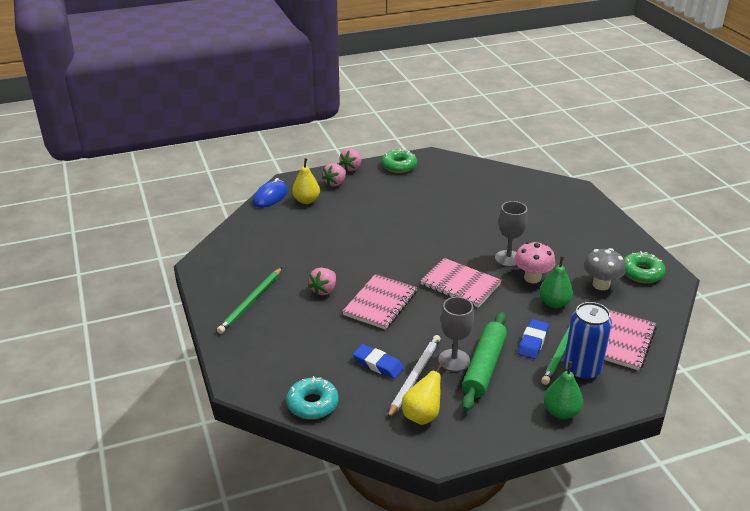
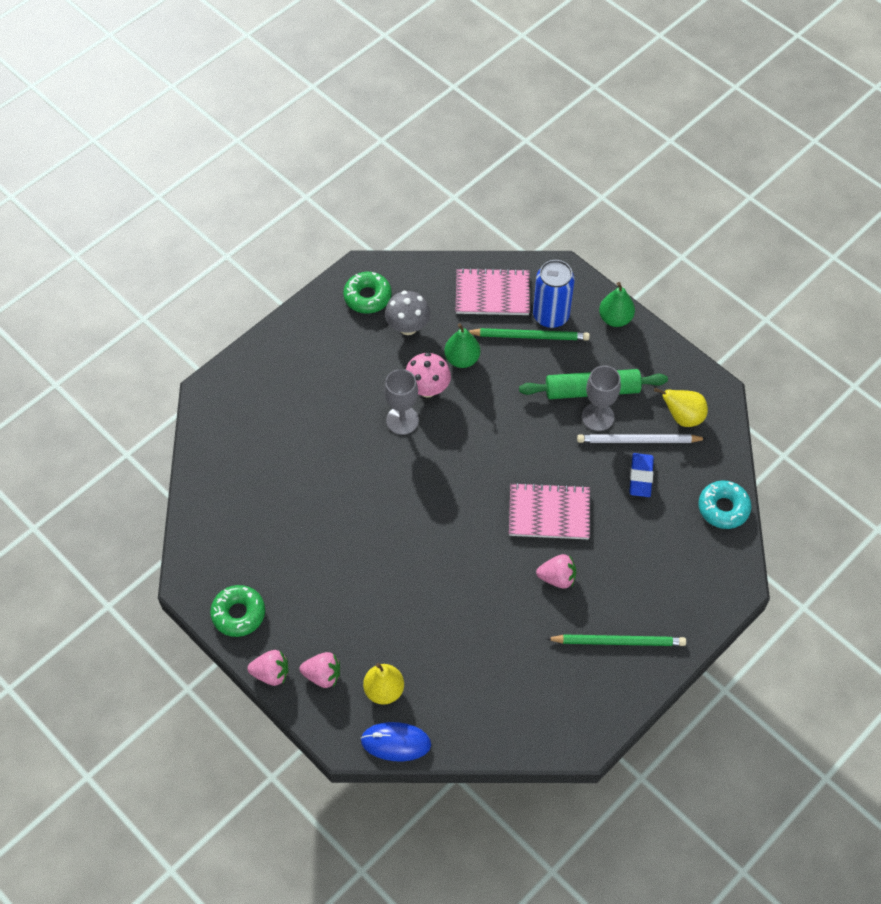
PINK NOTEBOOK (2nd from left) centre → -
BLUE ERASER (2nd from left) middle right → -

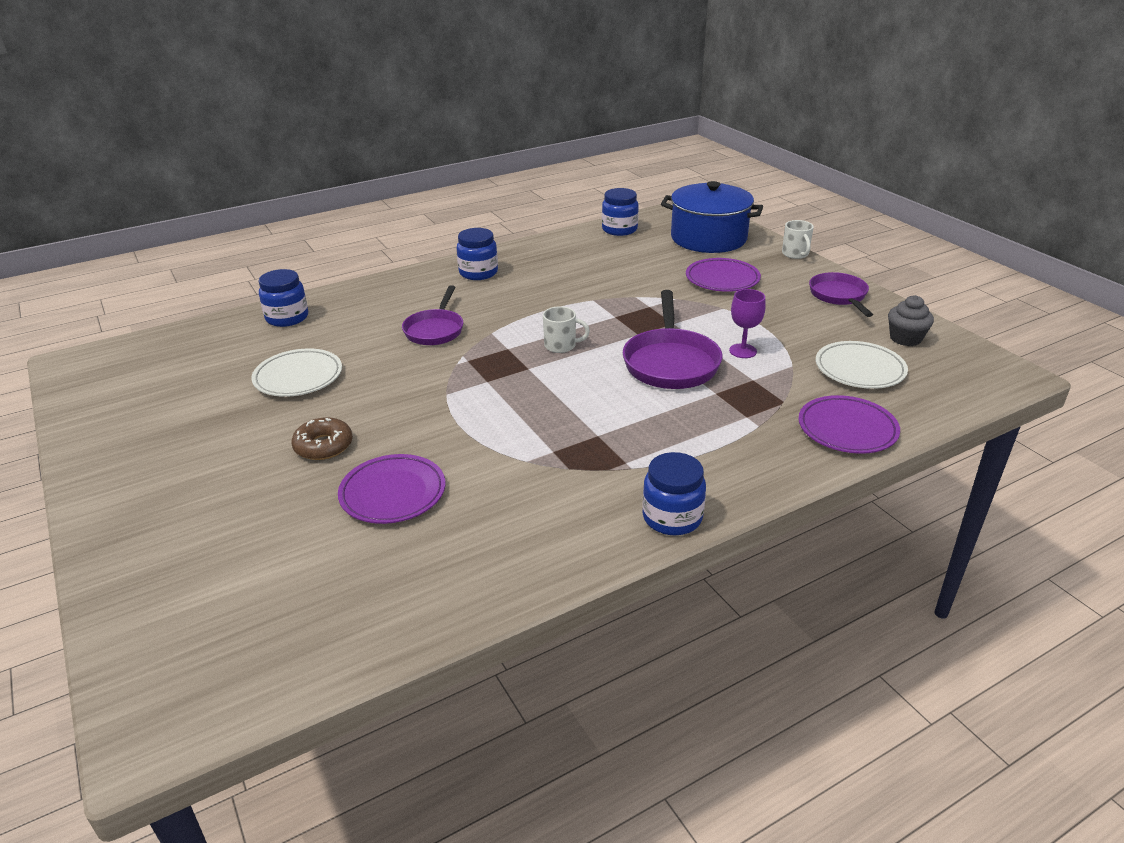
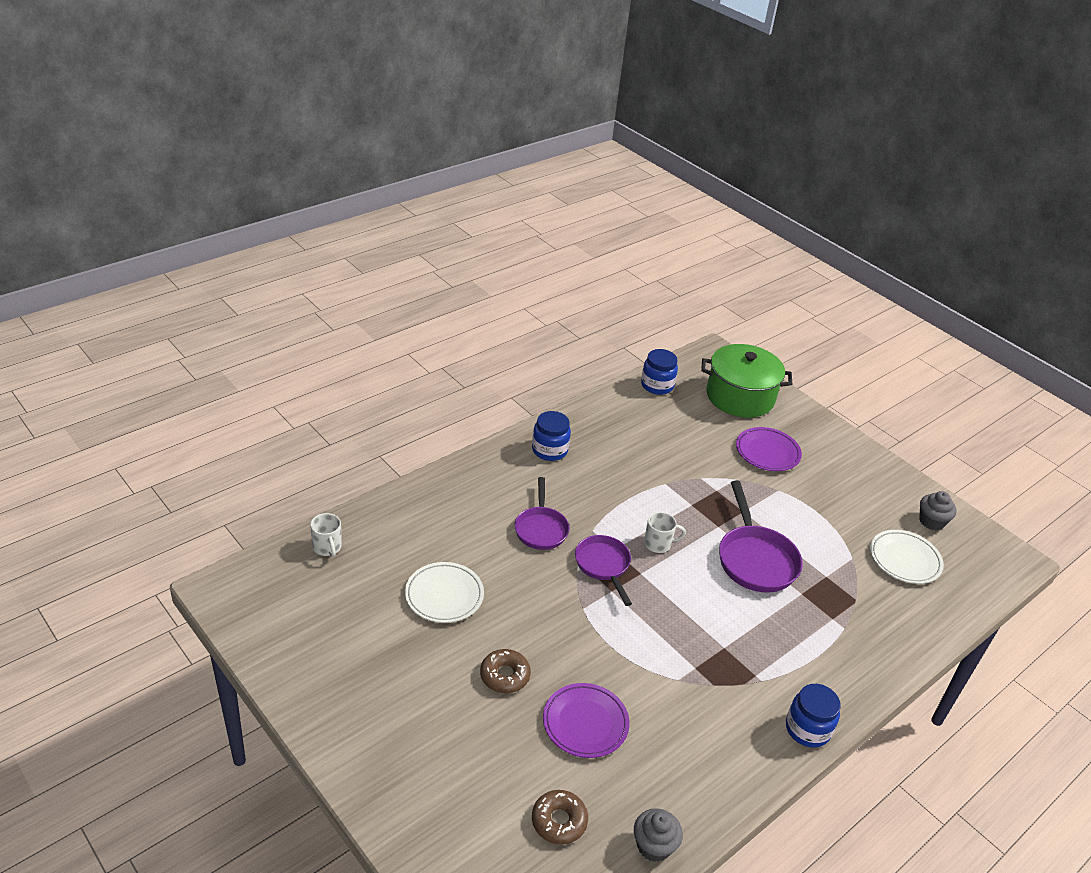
BLUE POT top centre → GREEN POT middle right
WHITE MUG (2nd from left in the first image) top right → WHITE MUG (1st from left) middle left, moved
BLUE JAR (1st from left) middle left → -
PURPLE PAN (3rd from left in the first image) middle right → PURPLE PAN (2nd from left) centre, moved
PURPLE GOBLET centre → -
PURPLE PLATE (3rd from left) middle right → -
- → BROWN DONUT (2nd from left) bottom centre
- → GREY CUPCAKE (1st from left) bottom centre

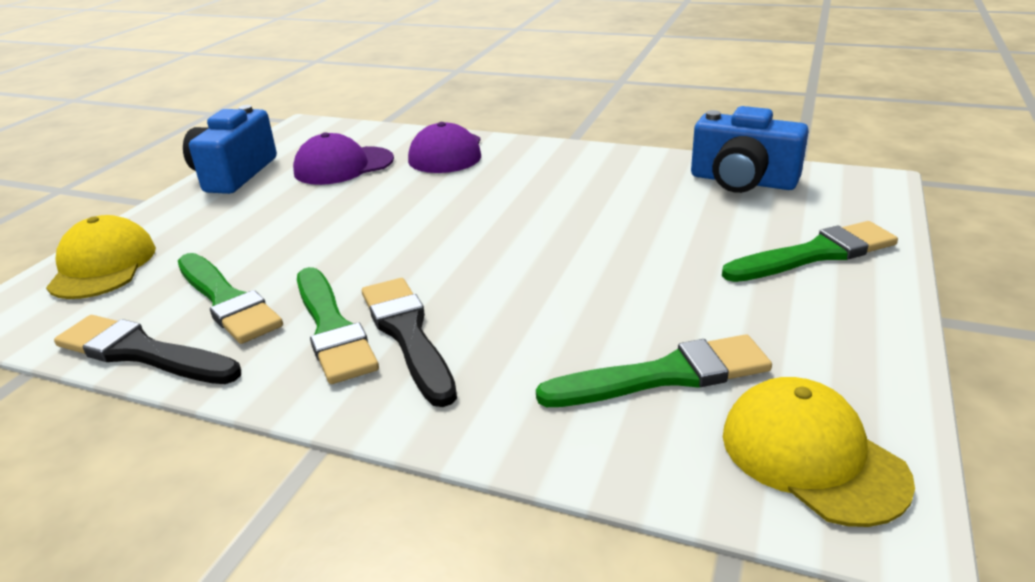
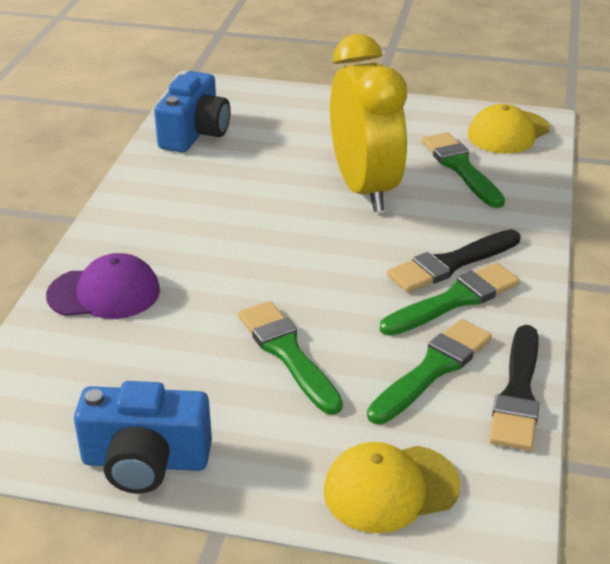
PURPLE CAP (1st from left) top left → -
GREEN BRUSH (4th from left in the first image) middle right → GREEN BRUSH (1st from left) centre, moved
- → YELLOW CLOCK top centre

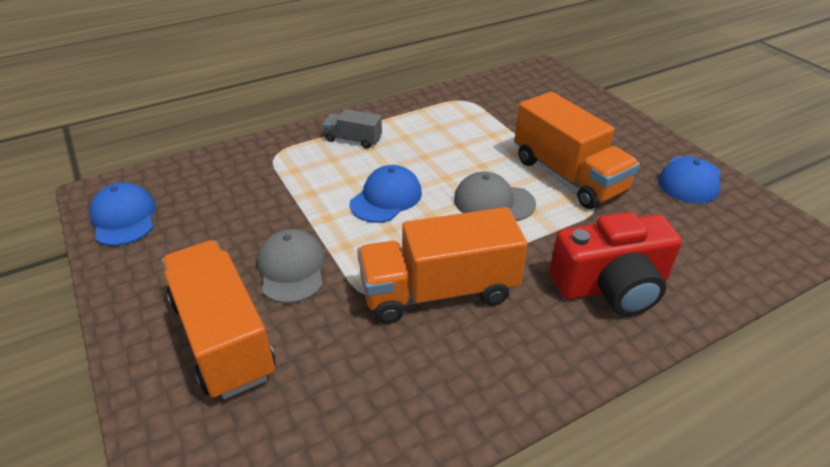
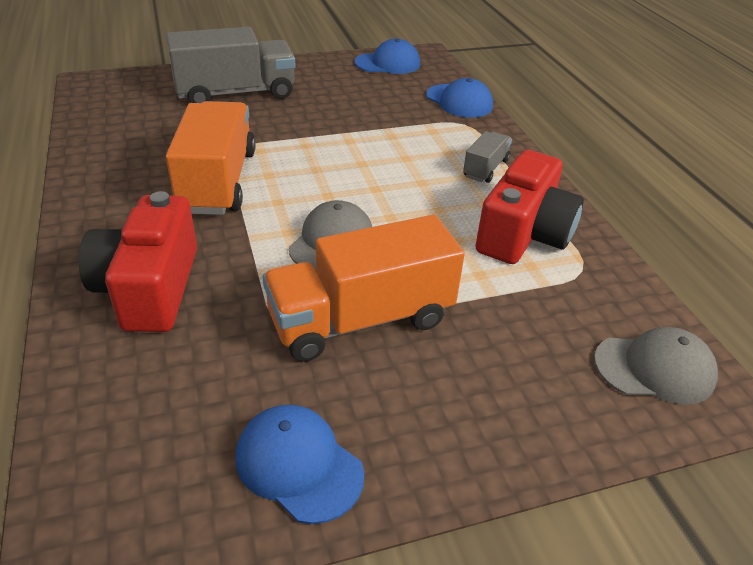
BLUE CAP (2nd from left in the first image) centre → BLUE CAP (3rd from left) top centre, moved
GREY CAP (1st from left in the first image) centre → GREY CAP (2nd from left) middle right, moved
ORANGE TRUCK (1st from left) bottom left → GREY TRUCK (1st from left) top left
- → RED CAMERA (2nd from left) middle right

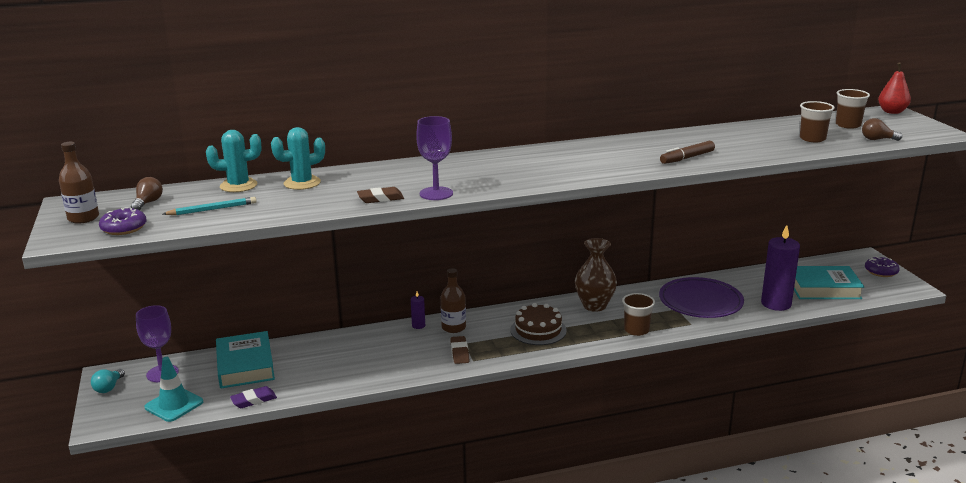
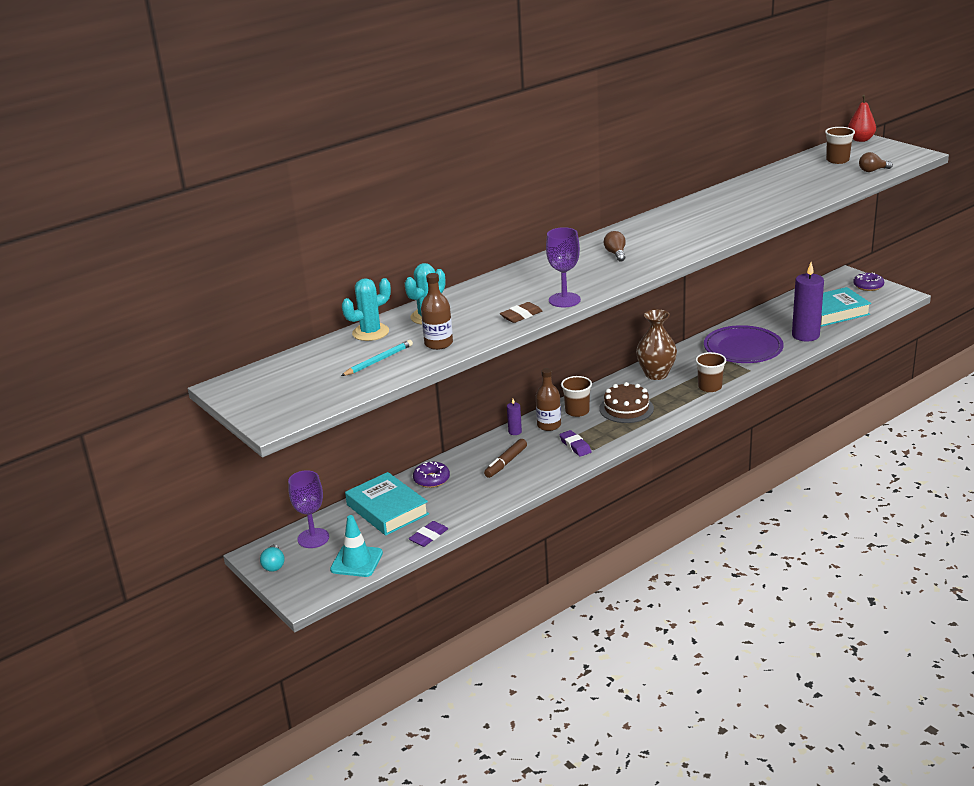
BROWN CUP (2nd from left in the first image) top right → BROWN CUP (1st from left) centre, moved
BROWN MARKER top right → BROWN MARKER centre, moved
BROWN BOTTLE (1st from left) middle left → BROWN BOTTLE (1st from left) centre, moved
BROWN LIGHT BULB (1st from left) middle left → BROWN LIGHT BULB (1st from left) top centre, moved
PURPLE DONUT (1st from left) middle left → PURPLE DONUT (1st from left) centre, moved
BROWN ERASER (2nd from left) bottom centre → PURPLE ERASER (2nd from left) centre

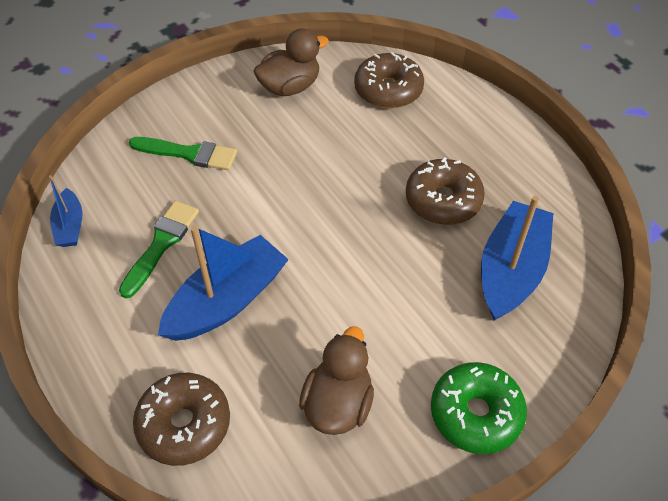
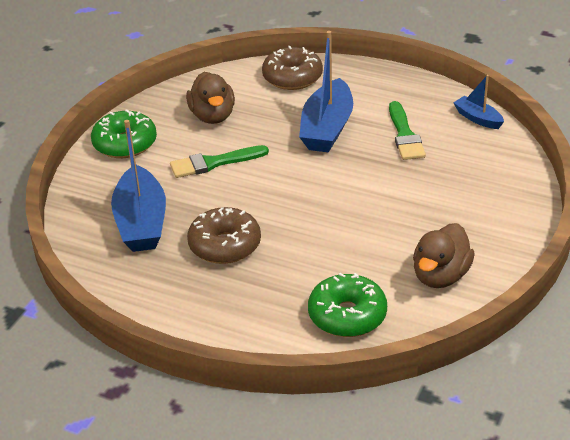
BROWN DONUT (2nd from left) top centre → GREEN DONUT (2nd from left) bottom centre
GREEN BRUSH (2nd from left in the first image) top left → GREEN BRUSH (1st from left) centre, moved

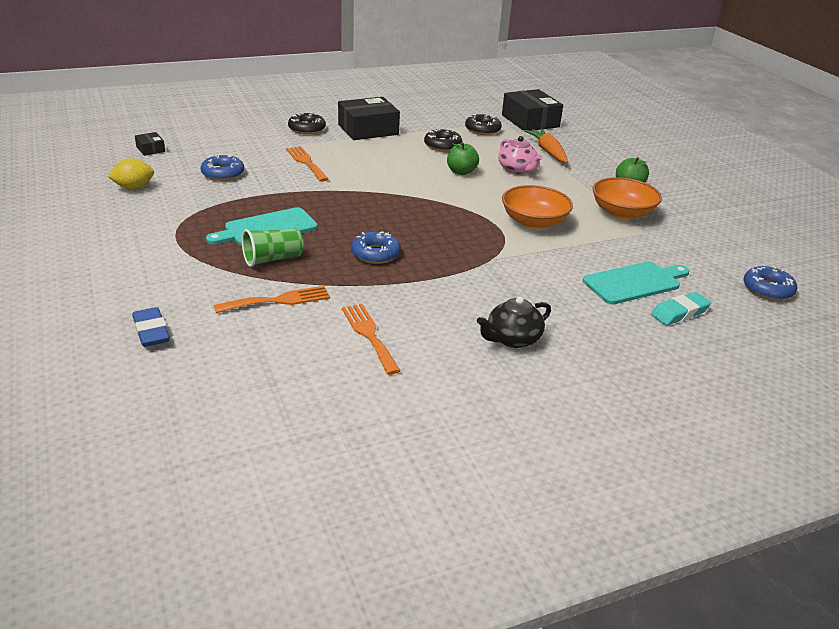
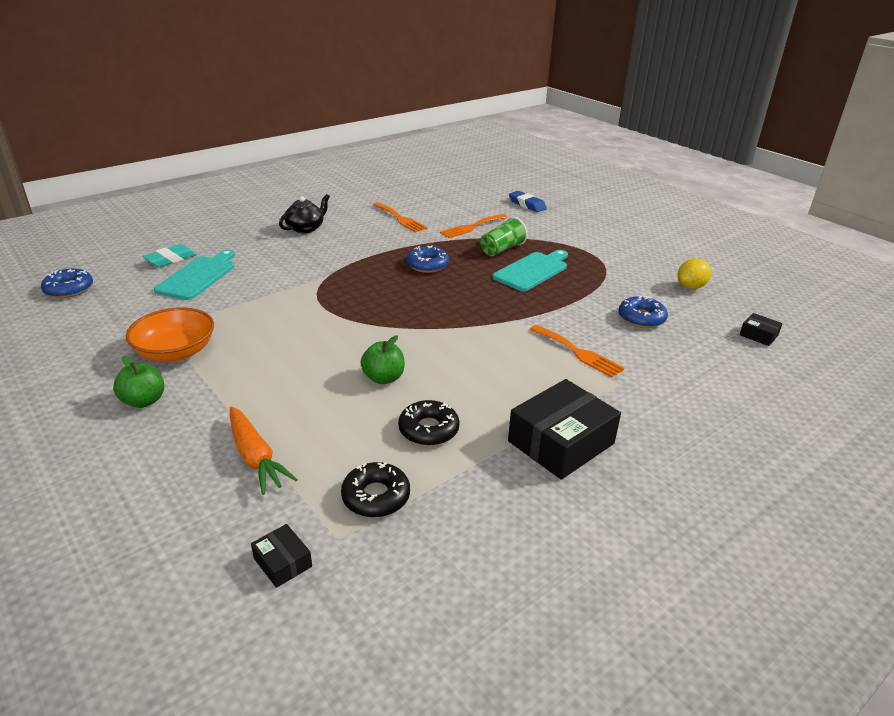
BLACK BOX (3rd from left in the first image) top centre → BLACK BOX (1st from left) bottom left, x0.46
BLACK DONUT (1st from left) top centre → -
PINK TEAPOT top centre → -
ORANGE BOWL (1st from left) top centre → -
TURQUOISE CUTTING BOARD (2nd from left in the first image) middle right → TURQUOISE CUTTING BOARD (1st from left) middle left, 150 degrees clockwise

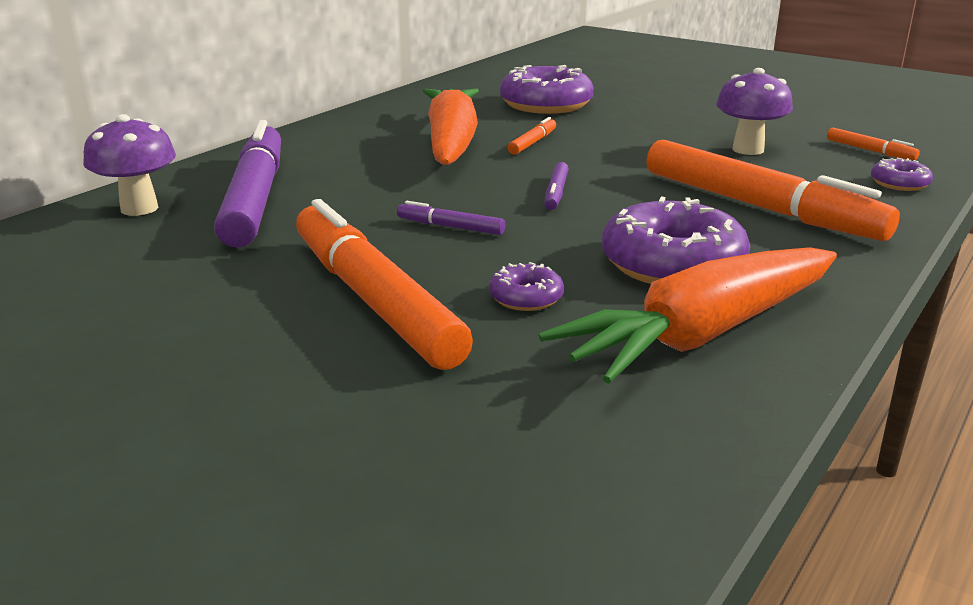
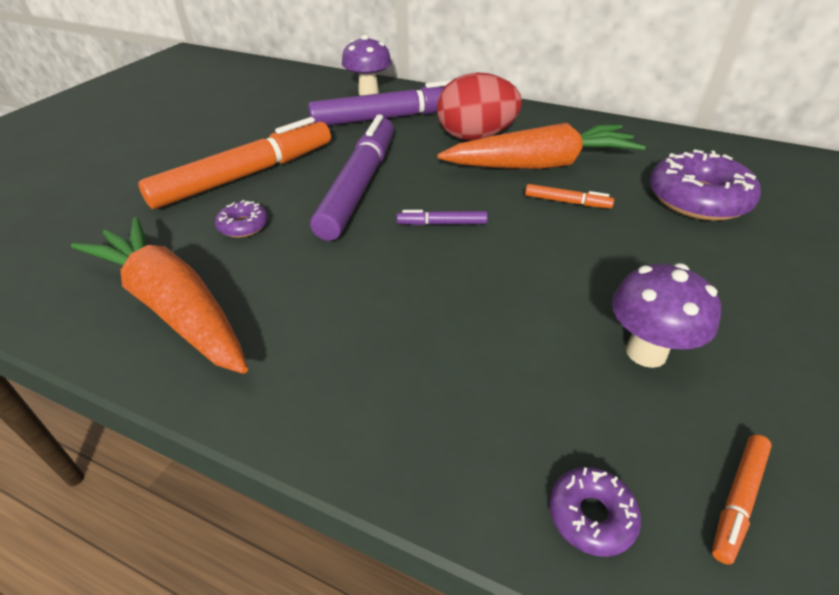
ORANGE MARKER (3rd from left) top right → -
PURPLE DONUT (3rd from left) middle right → -
PURPLE MARKER (2nd from left in the first image) centre → PURPLE MARKER (1st from left) top centre, x2.45
- → RED EGG top centre

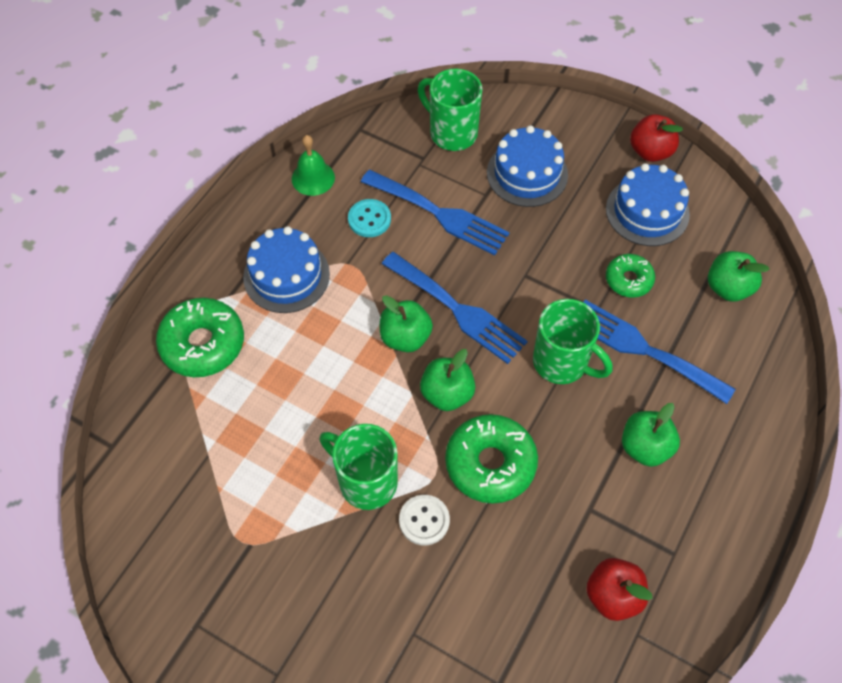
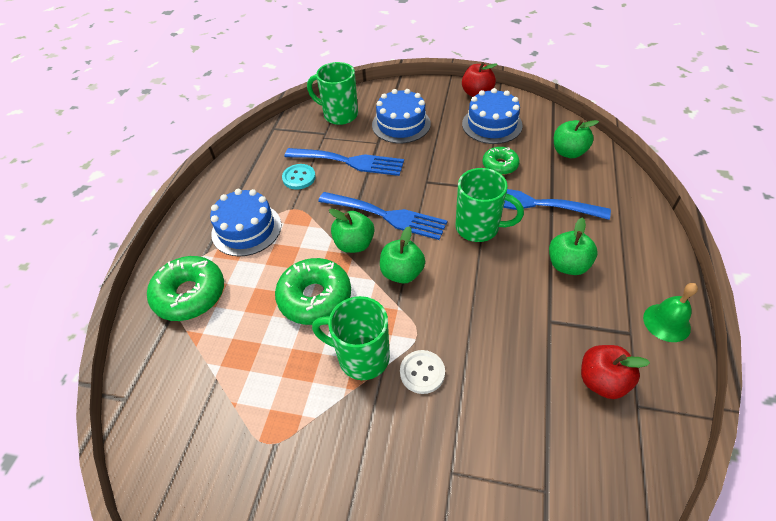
GREEN BELL top centre → GREEN BELL middle right, moved
GREEN DONUT (2nd from left) bottom centre → GREEN DONUT (2nd from left) centre, moved

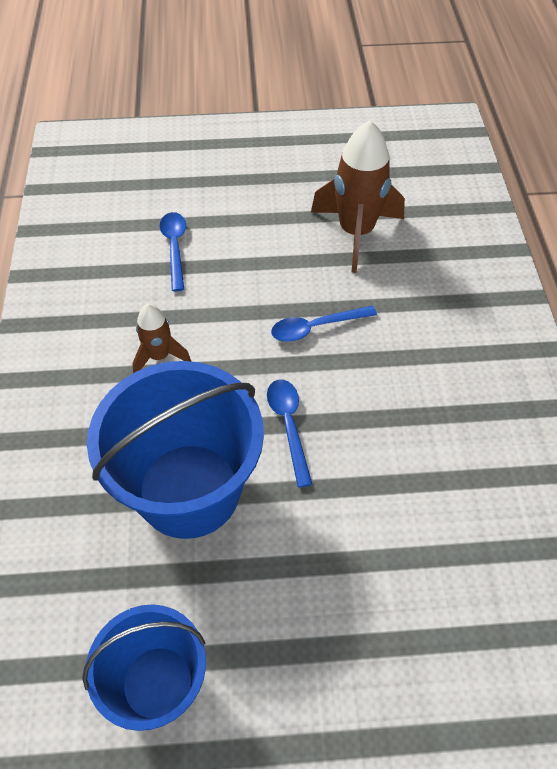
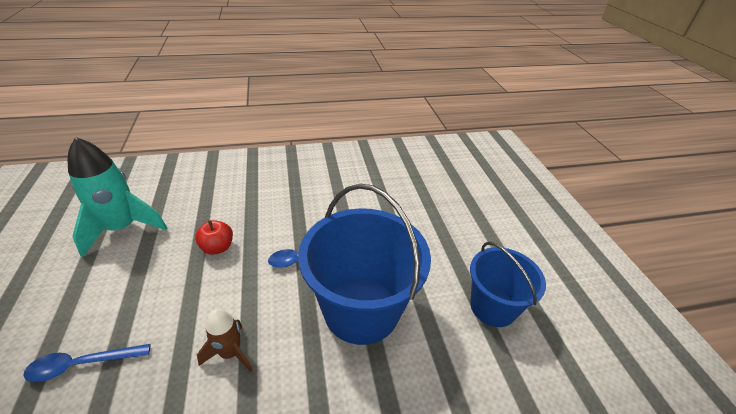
BROWN ROCKET (2nd from left) top centre → TURQUOISE ROCKET middle left
BLUE SPOON (3rd from left) centre → RED APPLE middle left

